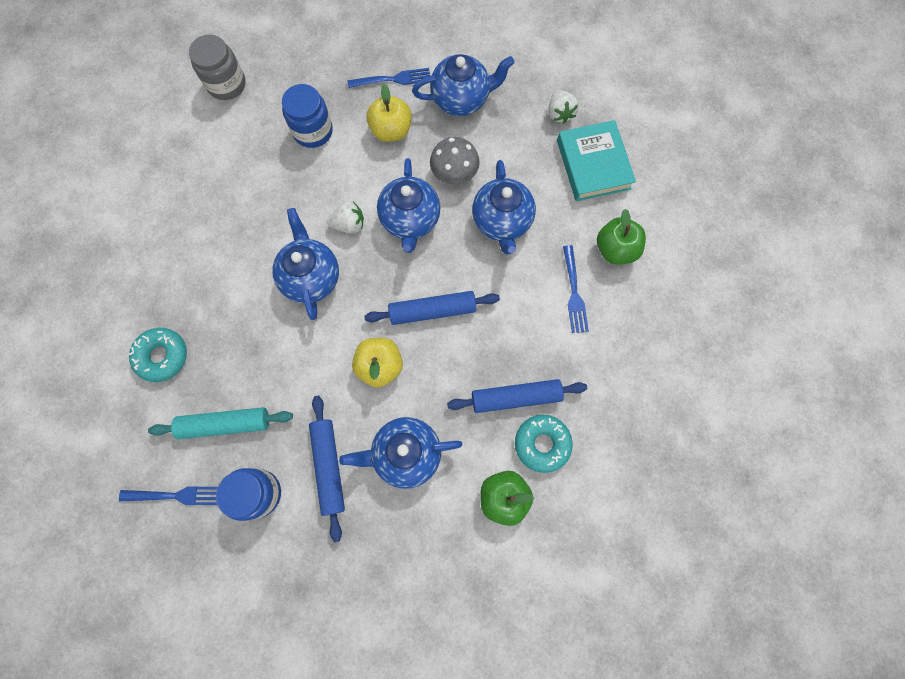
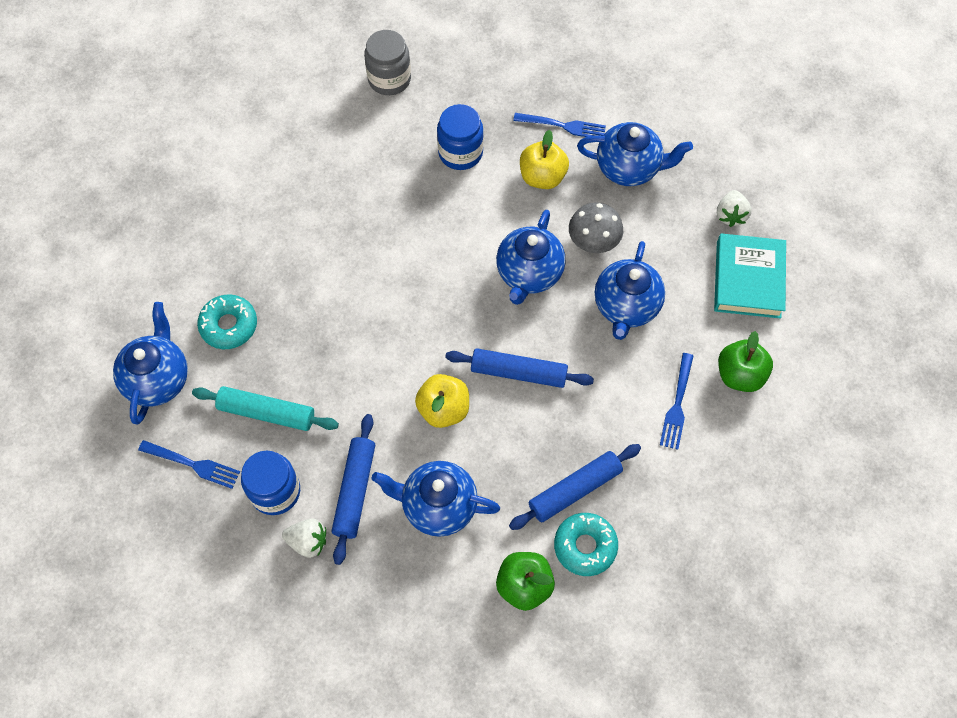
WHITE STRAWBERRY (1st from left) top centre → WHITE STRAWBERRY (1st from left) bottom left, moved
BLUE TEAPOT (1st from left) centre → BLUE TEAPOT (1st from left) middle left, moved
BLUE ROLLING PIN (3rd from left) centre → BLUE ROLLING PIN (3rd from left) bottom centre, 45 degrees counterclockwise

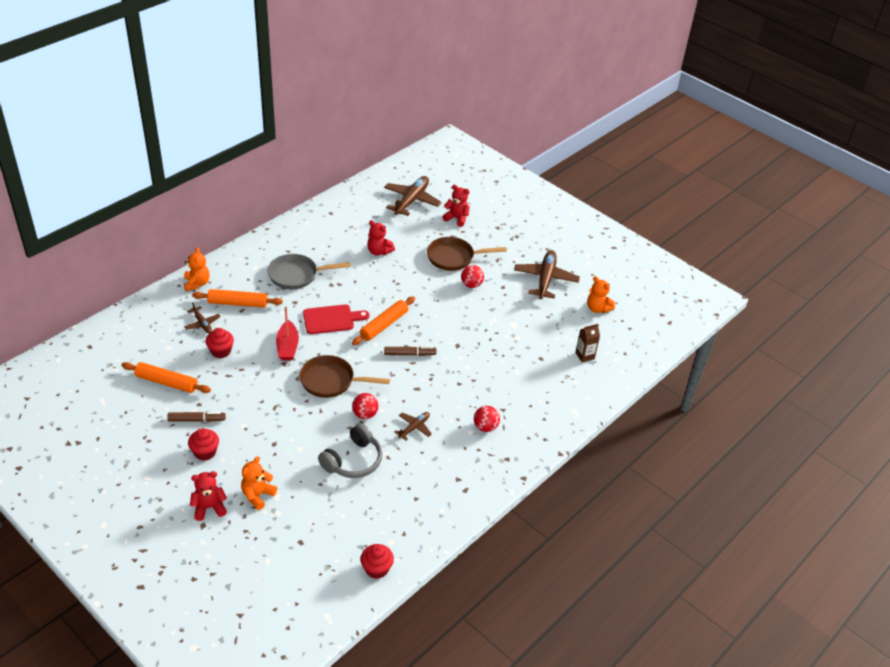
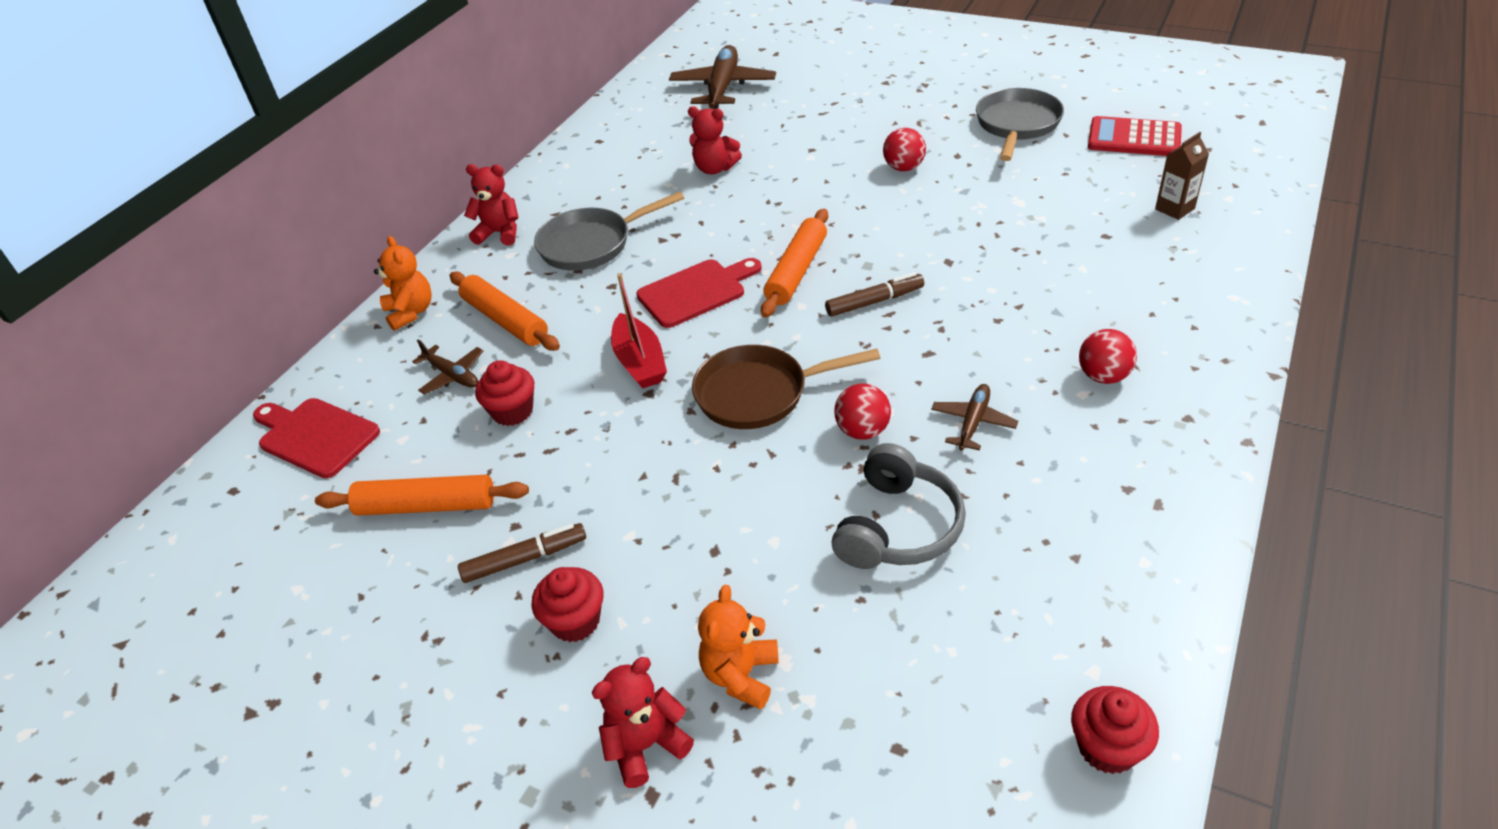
RED TEDDY BEAR (3rd from left in the first image) top centre → RED TEDDY BEAR (1st from left) top left, moved
BROWN PAN (2nd from left) centre → -
BROWN PLANE (4th from left) centre → GREY PAN (2nd from left) top right
ORANGE TEDDY BEAR (3rd from left) middle right → RED CALCULATOR top right
ORANGE ROLLING PIN (2nd from left) middle left → ORANGE ROLLING PIN (2nd from left) centre, 60 degrees clockwise
- → RED CUTTING BOARD (1st from left) middle left

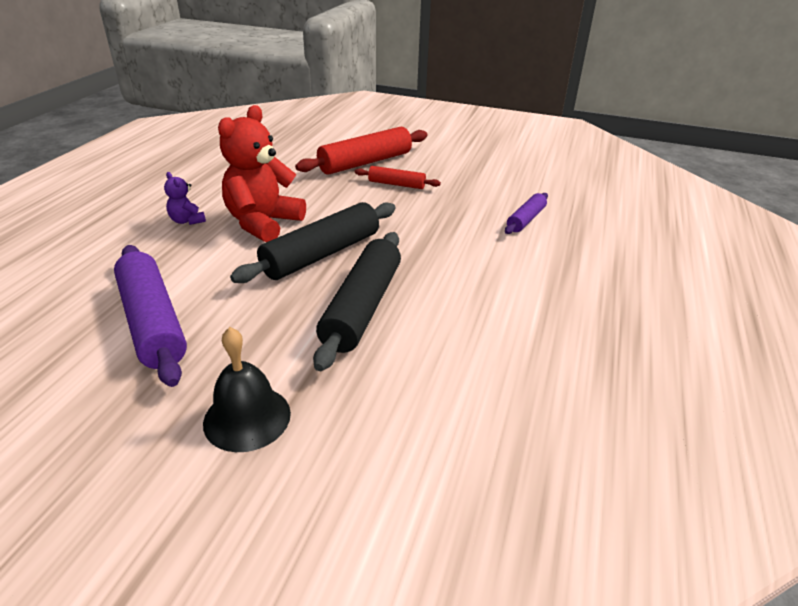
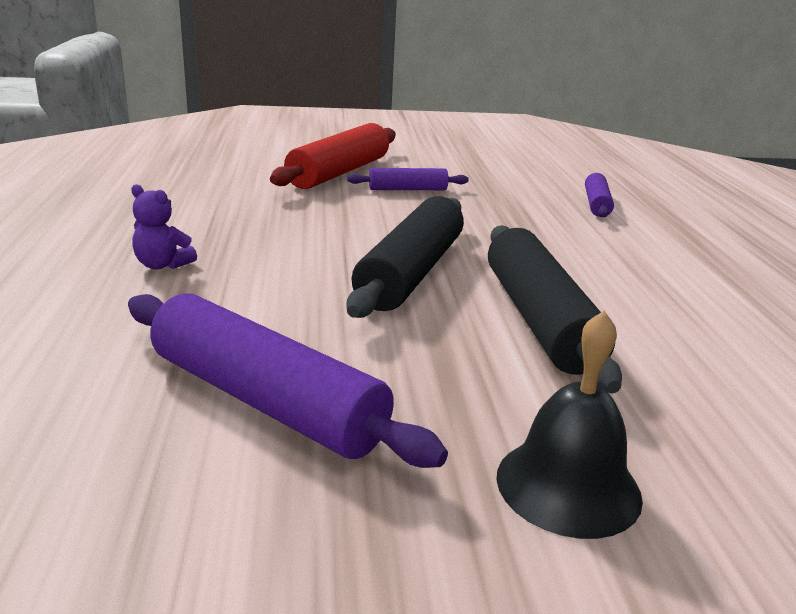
RED TEDDY BEAR top left → -
RED ROLLING PIN (2nd from left) top centre → PURPLE ROLLING PIN (2nd from left) top centre

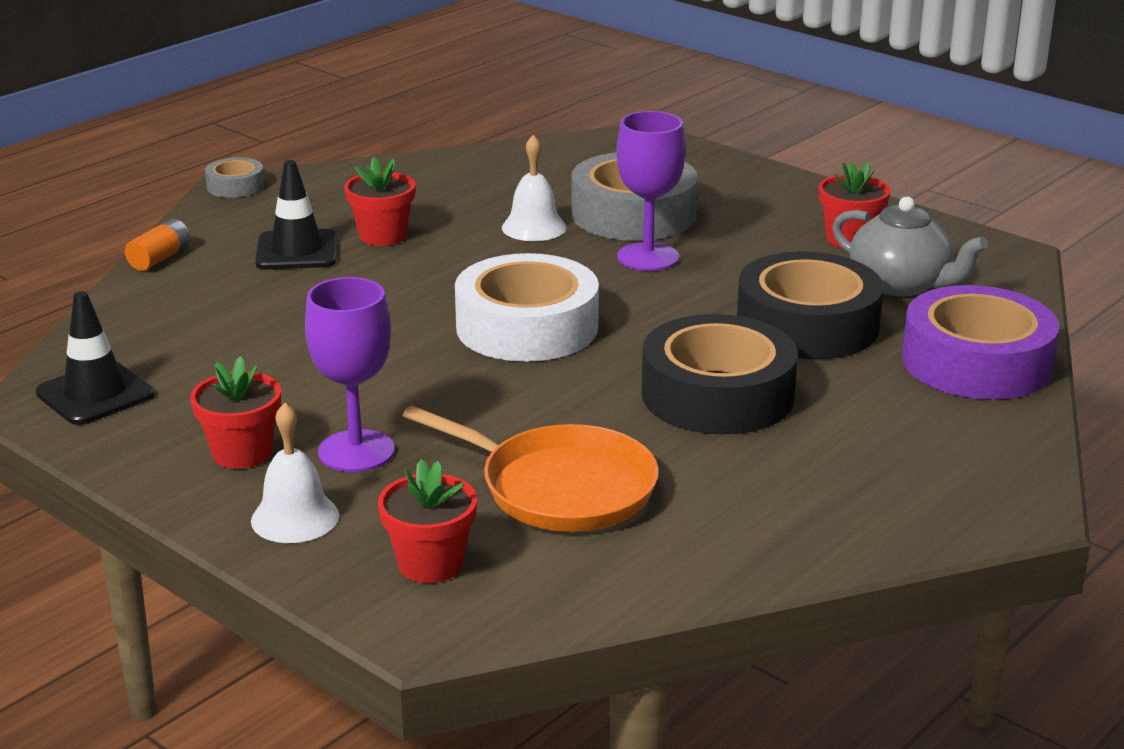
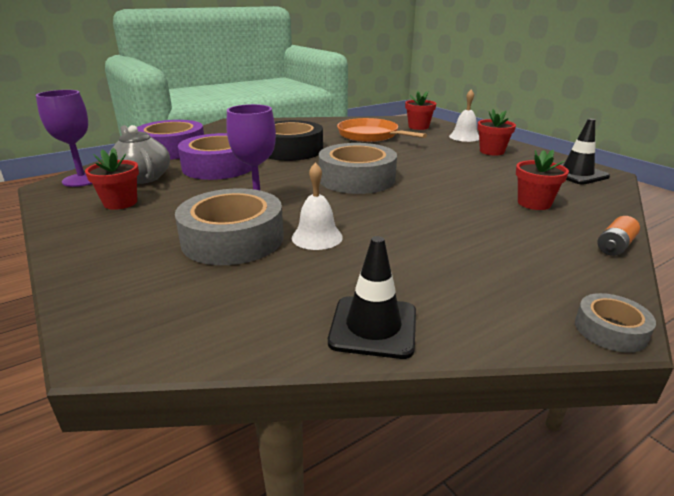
RED FLOWER POT (2nd from left in the first image) top centre → RED FLOWER POT (4th from left) middle right, moved
BLACK TRAFFIC CONE (2nd from left in the first image) top left → BLACK TRAFFIC CONE (1st from left) centre, moved
BLACK TAPE (2nd from left) middle right → PURPLE TAPE (2nd from left) top left
WHITE TAPE centre → GREY TAPE (2nd from left) centre
PURPLE GOBLET (1st from left) middle left → PURPLE GOBLET (1st from left) top left, moved

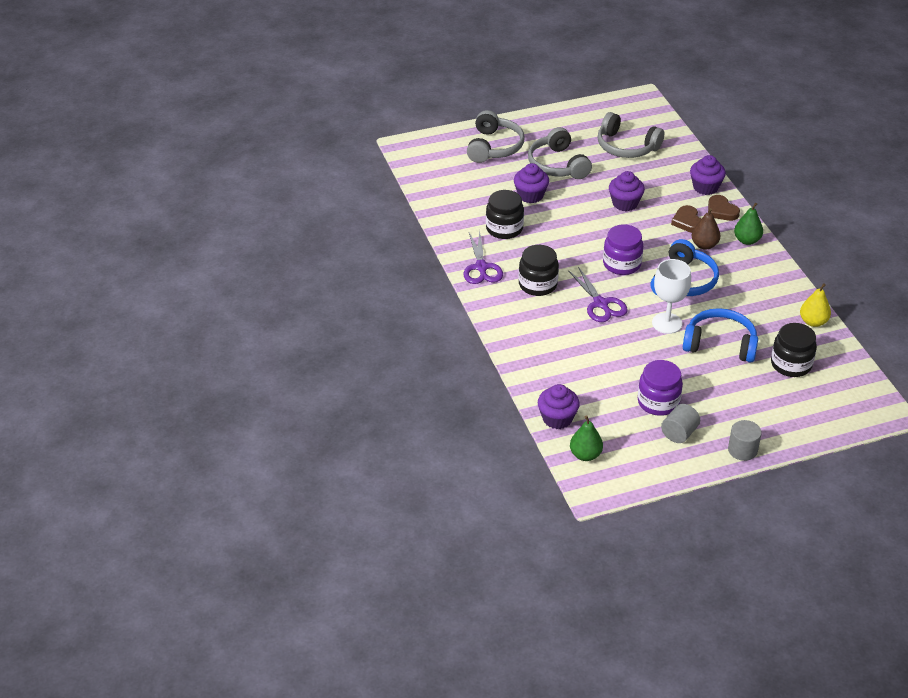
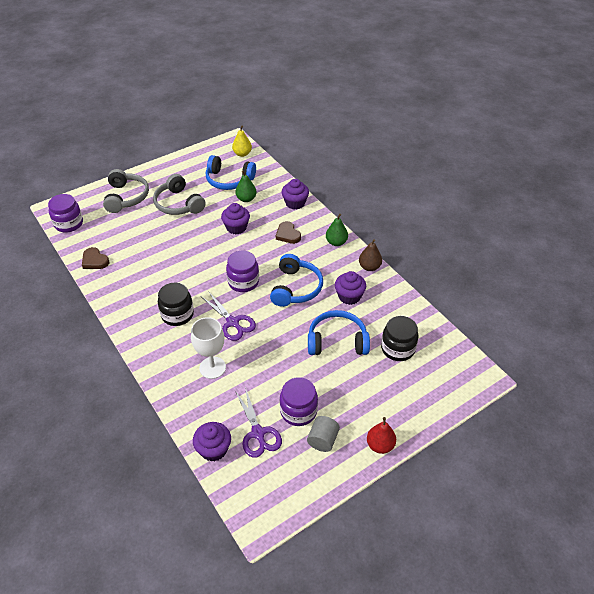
GREY HEADPHONES (3rd from left) top right → BLUE HEADPHONES (1st from left) top centre
PURPLE CUPCAKE (1st from left in the first image) top centre → PURPLE CUPCAKE (4th from left) centre, moved
BLACK JAR (1st from left) top centre → -
BROWN HEART (2nd from left in the first image) top right → BROWN HEART (1st from left) middle left, moved
BROWN PEAR top right → BROWN PEAR centre, moved
PURPLE SCISSORS (1st from left in the first image) centre → PURPLE SCISSORS (2nd from left) bottom centre, moved
WHITE GOBLET middle right → WHITE GOBLET centre, moved
YELLOW PEAR middle right → YELLOW PEAR top centre, moved
GREEN PEAR (1st from left) centre → GREEN PEAR (1st from left) top centre, moved
GREY CYLINDER (2nd from left) middle right → RED PEAR bottom centre
- → PURPLE JAR (1st from left) middle left

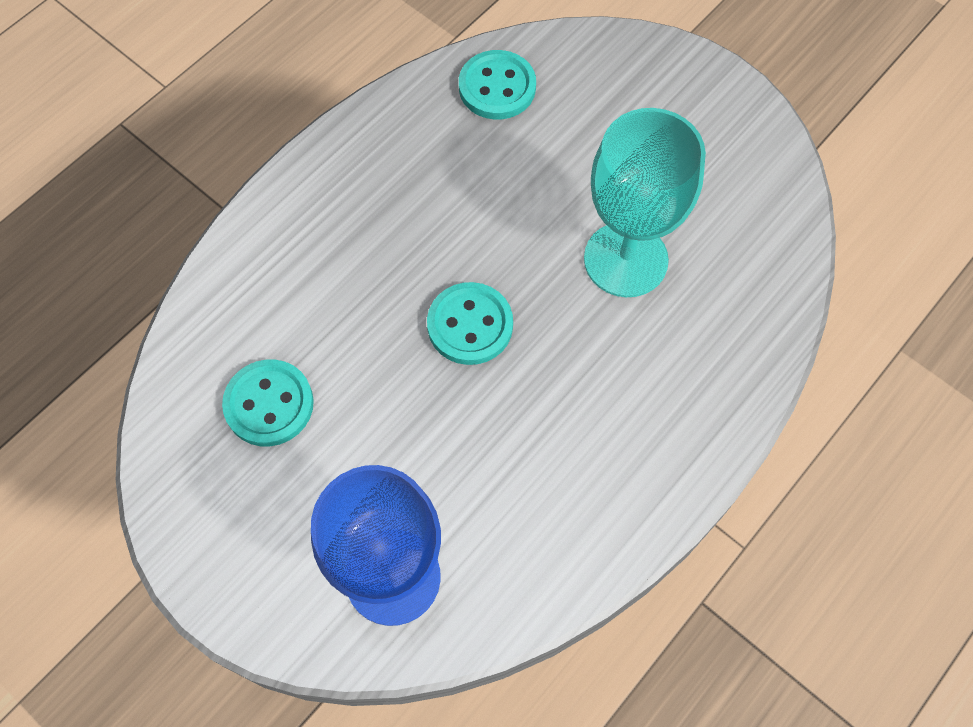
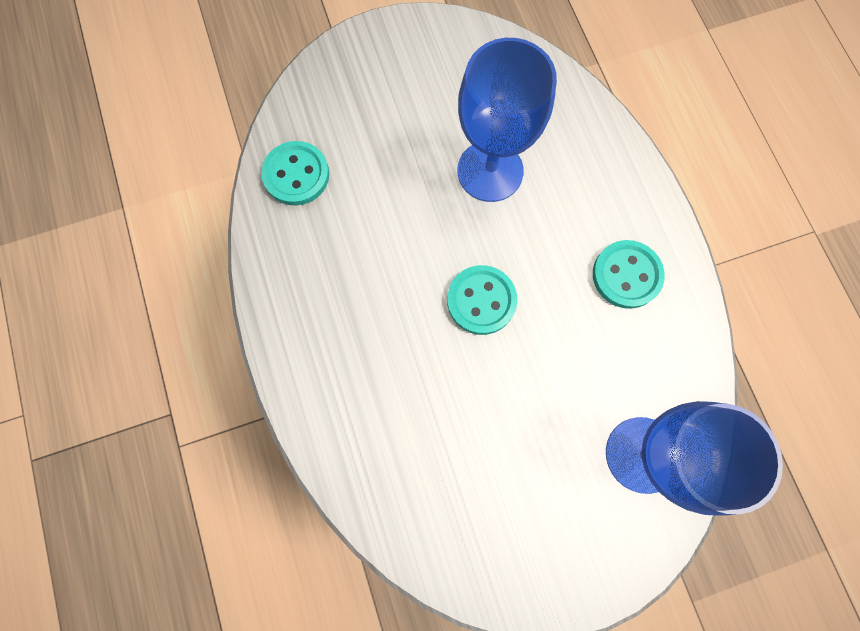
TURQUOISE GOBLET top centre → BLUE GOBLET (1st from left) top centre
TURQUOISE BUTTON (1st from left in the first image) middle left → TURQUOISE BUTTON (3rd from left) middle right, moved

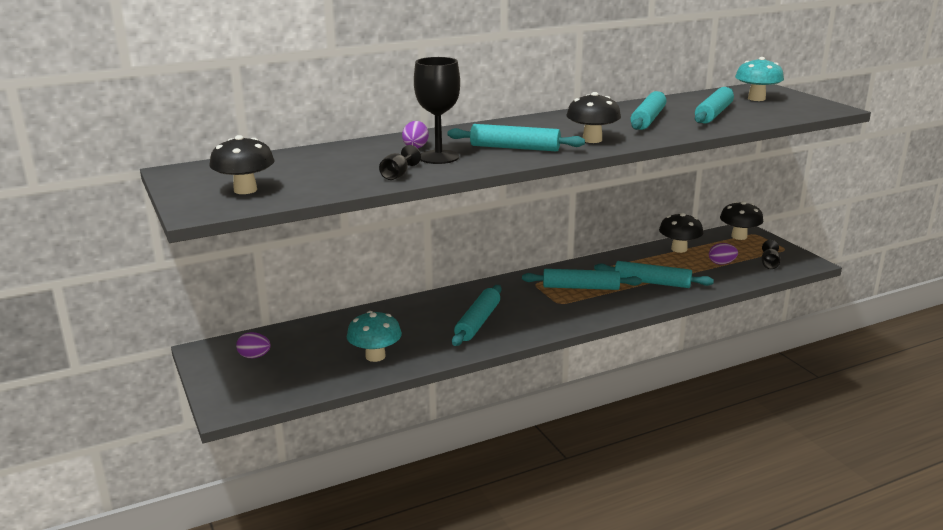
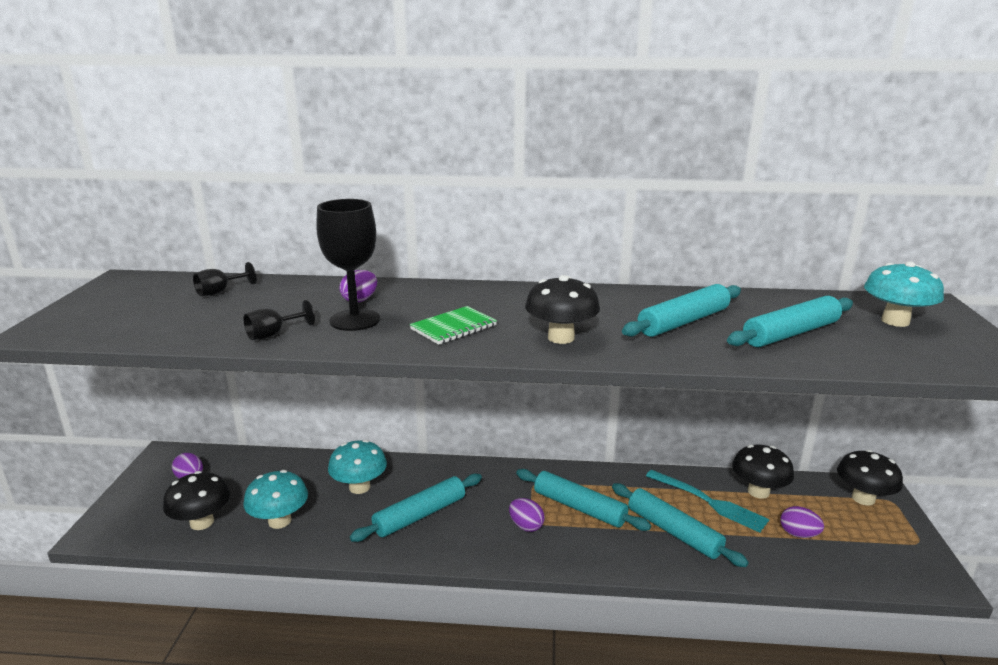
TURQUOISE ROLLING PIN (2nd from left) top centre → GREEN NOTEBOOK centre
BLACK MUSHROOM (1st from left) top left → BLACK MUSHROOM (1st from left) bottom left, moved
BLACK GOBLET (3rd from left in the first image) middle right → BLACK GOBLET (1st from left) middle left, moved
- → TURQUOISE MUSHROOM (2nd from left) bottom centre
- → TURQUOISE FORK bottom right
- → PURPLE EGG (3rd from left) bottom centre

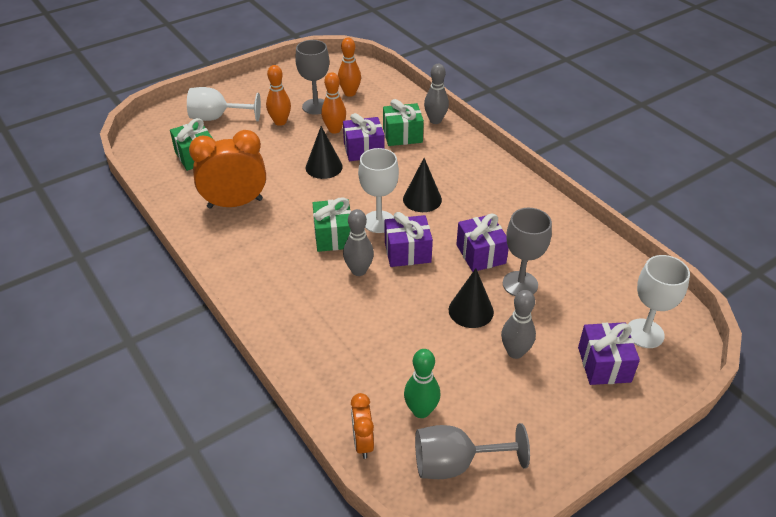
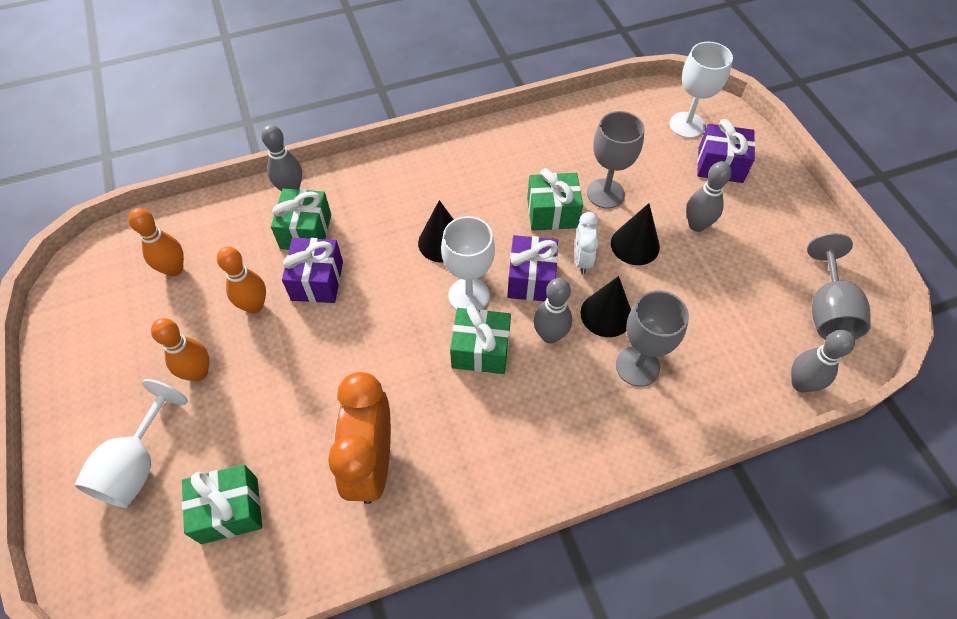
GREY GOBLET (1st from left in the first image) top centre → GREY GOBLET (2nd from left) middle right, moved
BLACK CONE (1st from left in the first image) top centre → BLACK CONE (2nd from left) centre, moved
PURPLE GIFT (3rd from left) centre → GREEN GIFT (4th from left) top centre
GREEN BOWLING PIN bottom centre → -
ORANGE CLOCK (2nd from left) bottom centre → GREY BOWLING PIN (4th from left) middle right
- → WHITE CLOCK centre

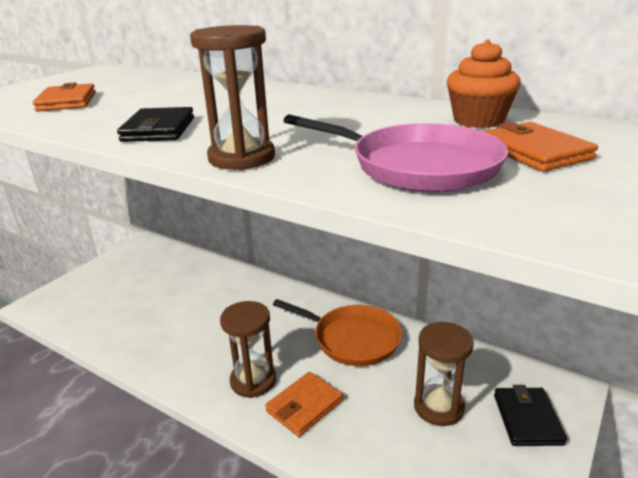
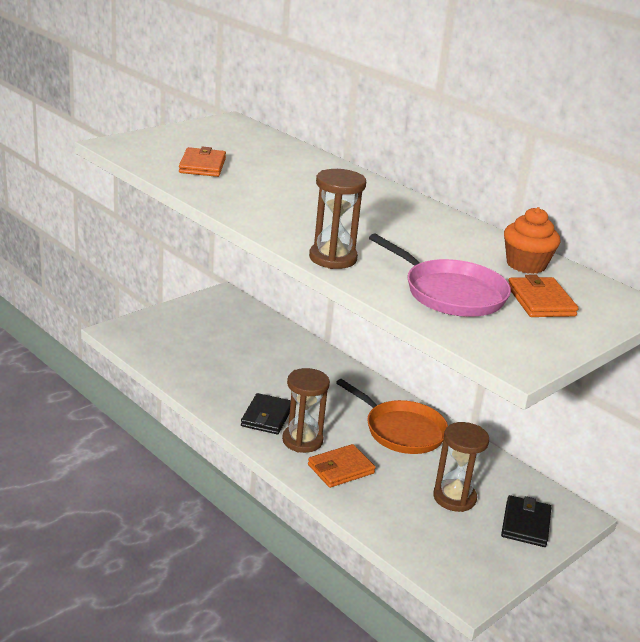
BLACK WALLET (1st from left) top left → BLACK WALLET (1st from left) centre, moved

